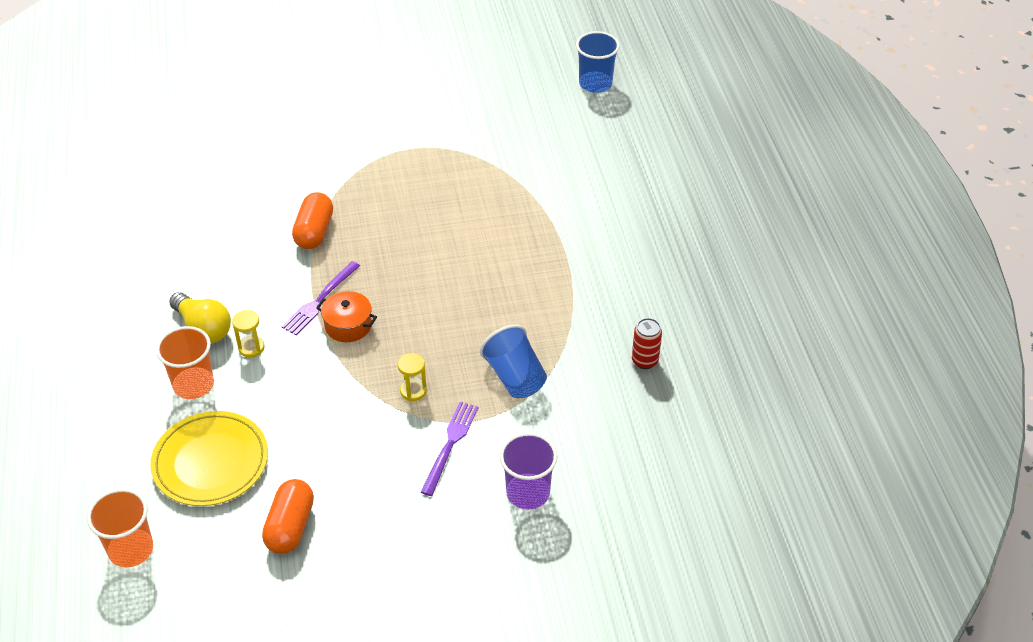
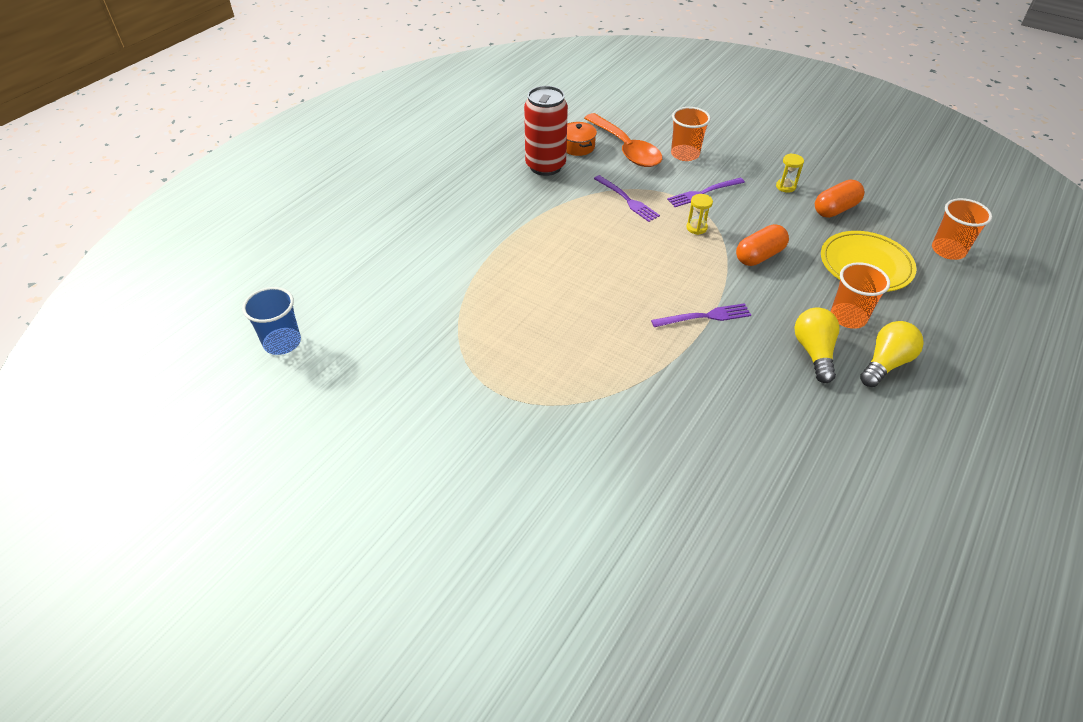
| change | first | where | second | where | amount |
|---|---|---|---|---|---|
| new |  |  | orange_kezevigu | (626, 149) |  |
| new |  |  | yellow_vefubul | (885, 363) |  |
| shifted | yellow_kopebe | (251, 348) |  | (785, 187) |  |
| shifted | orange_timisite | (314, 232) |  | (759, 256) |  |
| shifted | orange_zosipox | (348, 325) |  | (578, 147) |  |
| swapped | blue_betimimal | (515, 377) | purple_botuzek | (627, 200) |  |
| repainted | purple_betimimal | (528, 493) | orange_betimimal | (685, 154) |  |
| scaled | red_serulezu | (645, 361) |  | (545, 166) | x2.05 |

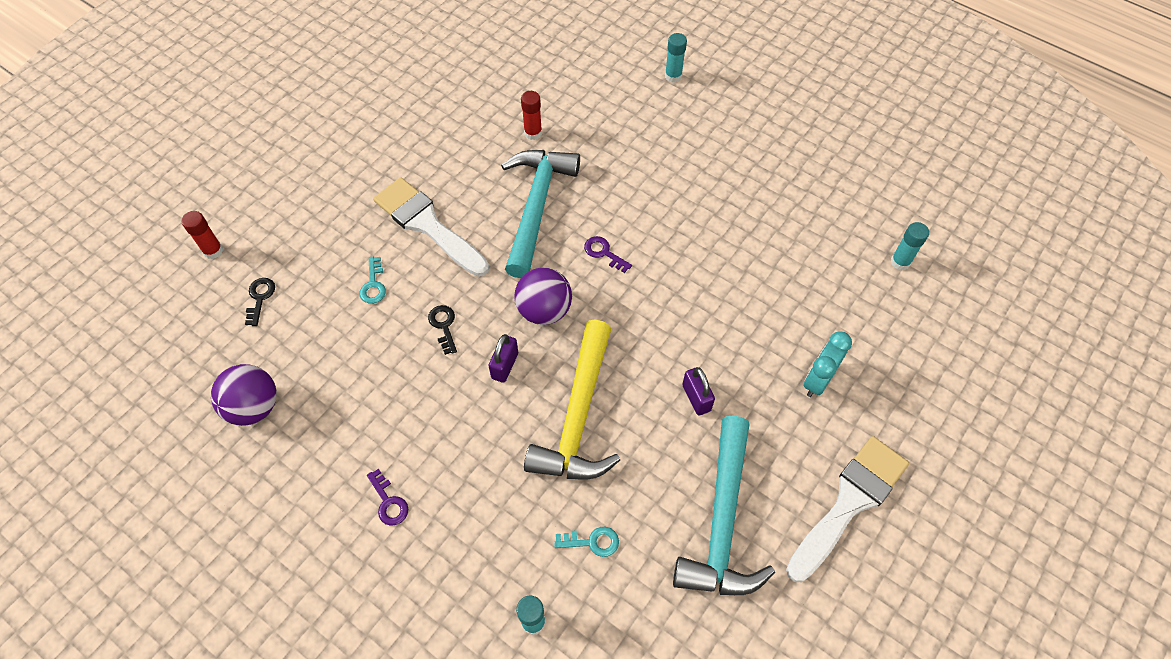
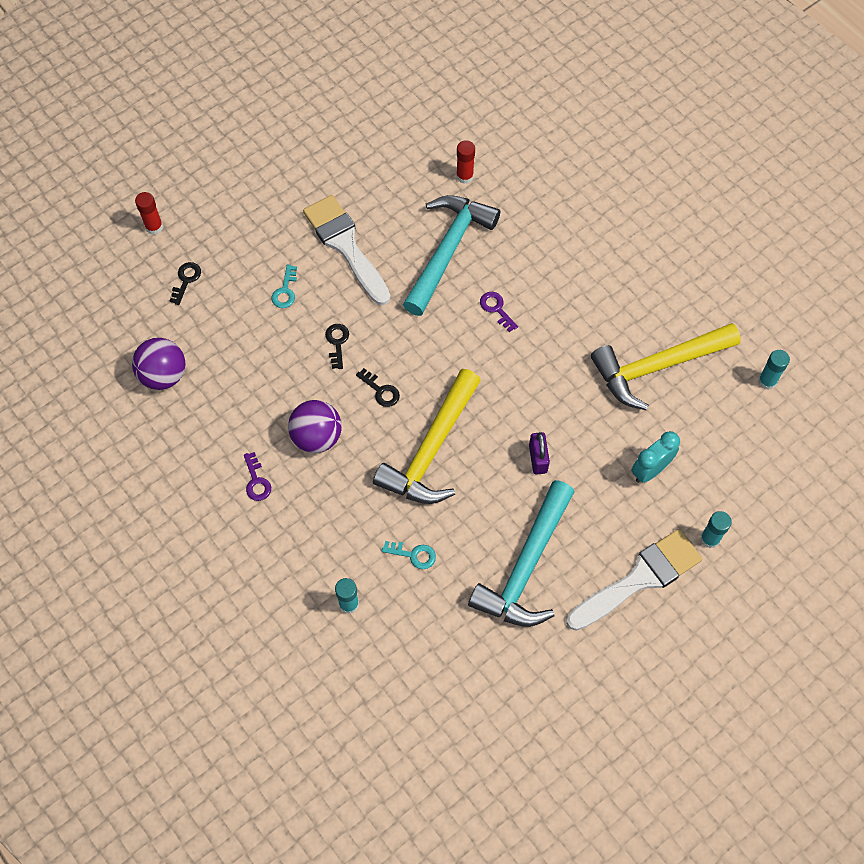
| change | first | where | second | where | amount |
|---|---|---|---|---|---|
| new |  |  | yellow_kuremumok | (657, 367) |  |
| shifted | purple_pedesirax | (544, 310) |  | (317, 437) |  |
| shifted | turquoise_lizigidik | (673, 76) |  | (709, 539) |  |
| swapped | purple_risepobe | (505, 366) | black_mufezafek | (380, 390) |  |

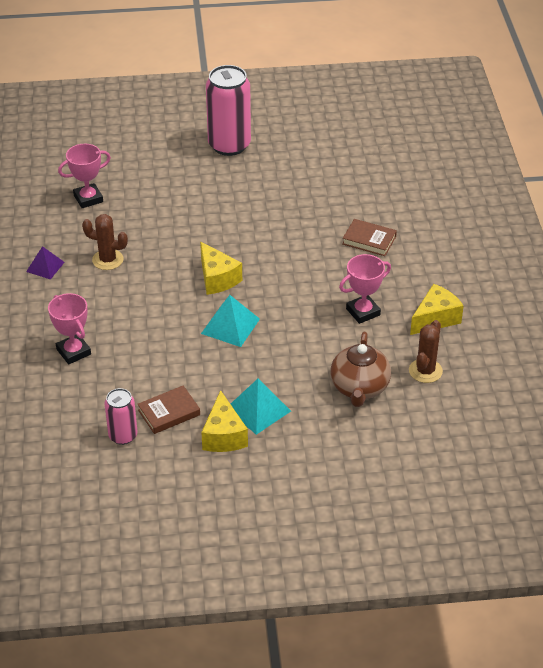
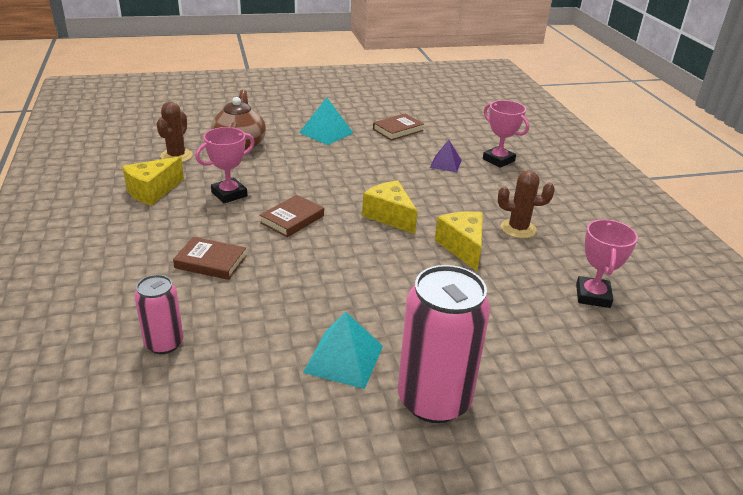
| change | first | where | second | where | amount |
|---|---|---|---|---|---|
| new |  |  | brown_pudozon | (292, 219) |  |
| shifted | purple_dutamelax | (45, 266) |  | (445, 164) |  |
| shifted | pink_serulezu | (123, 436) |  | (164, 343) |  |
| shifted | turquoise_dutamelax | (230, 326) |  | (344, 359) |  |
| shifted | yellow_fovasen | (224, 435) |  | (462, 247) |  |
| rotated | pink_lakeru | (88, 198) |  | (593, 296) | 45 degrees counterclockwise |

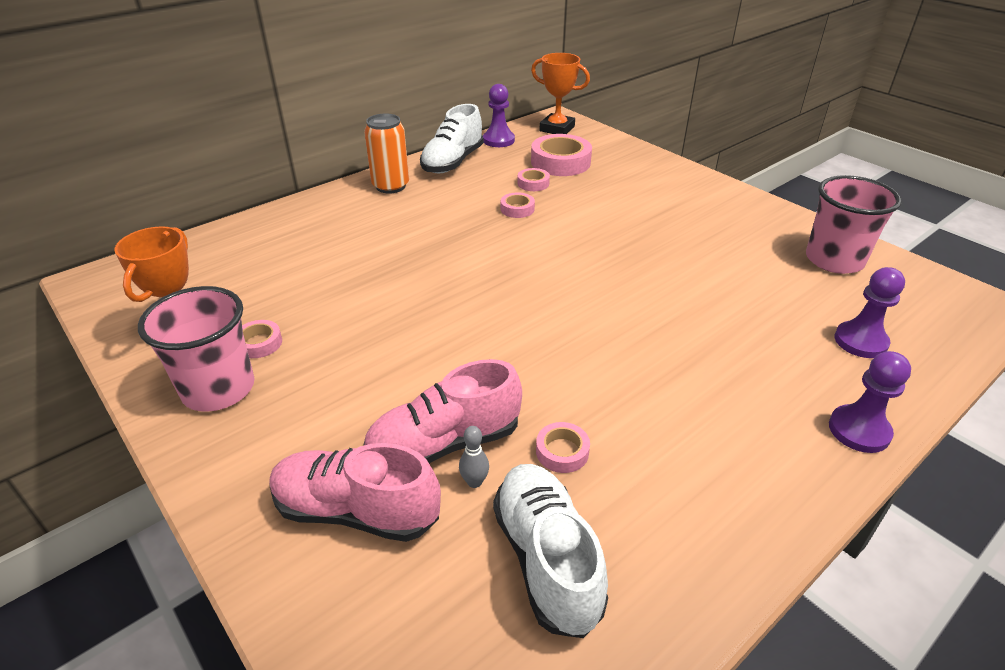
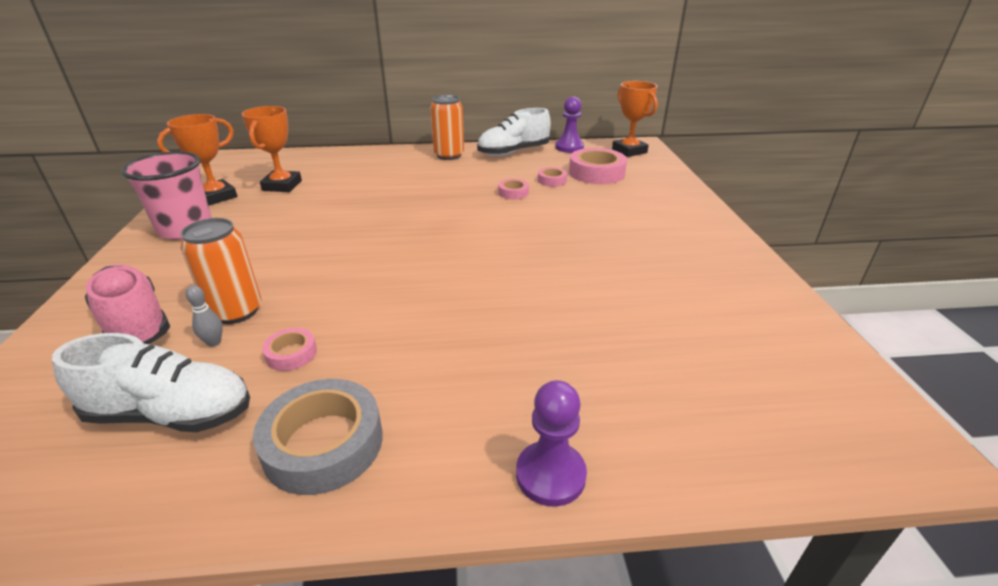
| change | first | where | second | where | amount |
|---|---|---|---|---|---|
| gone | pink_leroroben | (259, 343) |  |  |  |
| gone | pink_betimimal | (834, 260) |  |  |  |
| gone | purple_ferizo | (860, 341) |  |  |  |
| new |  |  | orange_lakeru | (282, 186) |  |
| new |  |  | grey_leroroben | (323, 443) |  |
| swapped | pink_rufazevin | (444, 443) | orange_serulezu | (236, 311) |  |
| rotated | white_rufazevin | (546, 559) |  | (171, 414) | 75 degrees clockwise |

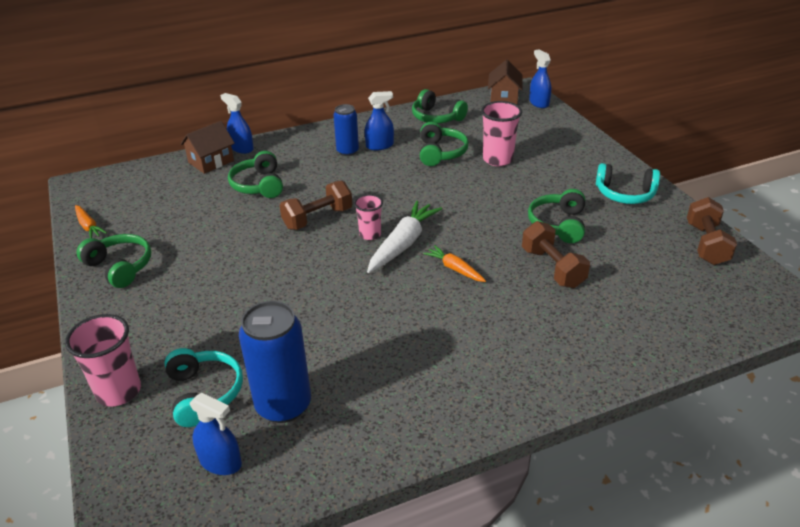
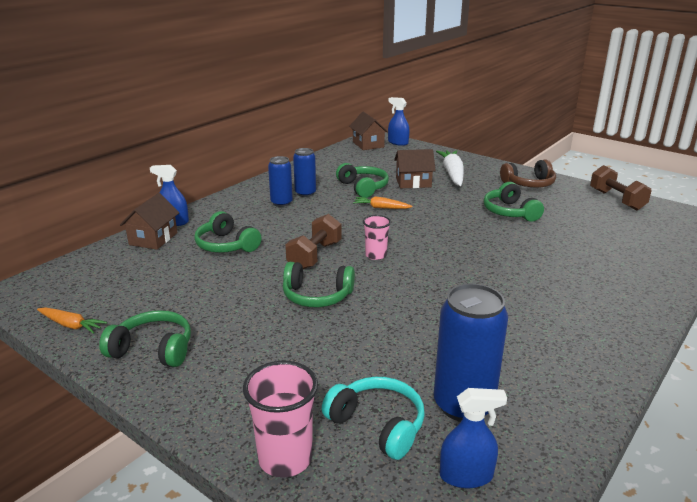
| change | first | where | second | where | amount |
|---|---|---|---|---|---|
| gone | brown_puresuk | (552, 268) |  |  |  |
| shifted | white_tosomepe | (403, 244) |  | (452, 174) |  |
| shifted | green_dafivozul | (436, 117) |  | (317, 296) |  |
| shifted | orange_tosomepe | (455, 269) |  | (381, 208) |  |
| swapped | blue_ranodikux | (379, 146) | blue_serulezu | (305, 193) |  |
| swapped | pink_betimimal | (497, 159) | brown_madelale | (413, 182) |  |
| repainted | turquoise_dafivozul | (625, 194) | brown_dafivozul | (529, 184) |  |

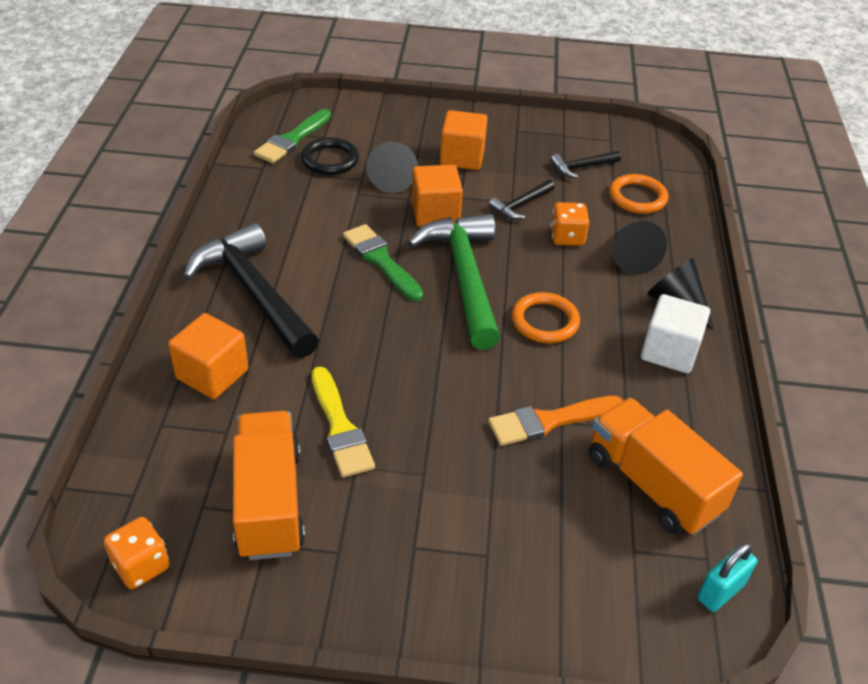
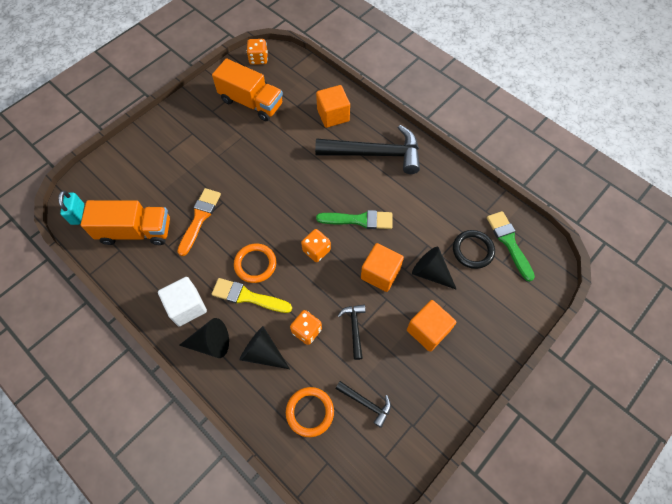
| change | first | where | second | where | amount |
|---|---|---|---|---|---|
| shifted | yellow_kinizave | (340, 427) |  | (248, 296) |  |
| swapped | green_kuremumok | (464, 277) | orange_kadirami | (316, 250) |  |
| rotated | black_kuremumok | (582, 167) |  | (366, 403) | 105 degrees clockwise |

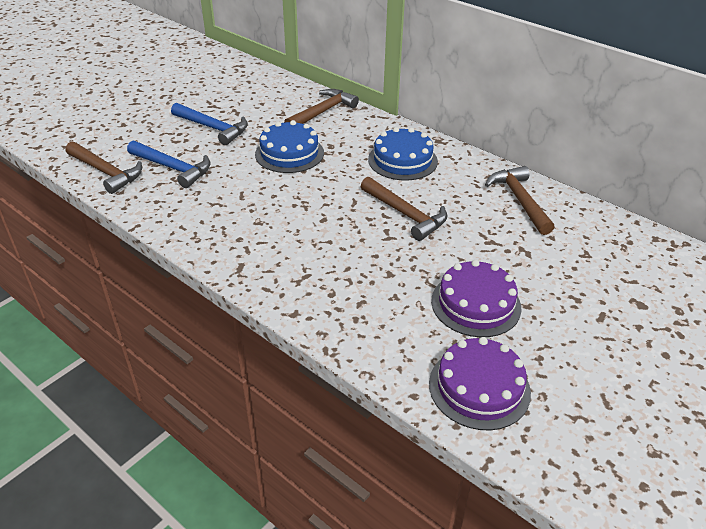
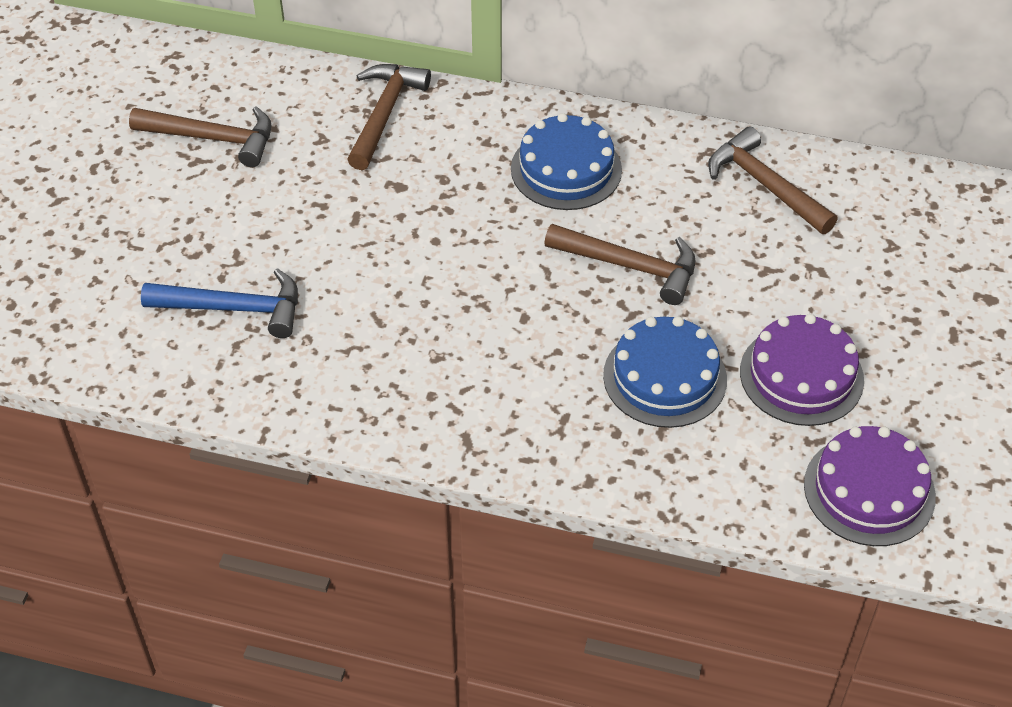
| change | first | where | second | where | amount |
|---|---|---|---|---|---|
| gone | blue_kuremumok | (213, 128) |  |  |  |
| shifted | brown_kuremumok | (106, 172) |  | (212, 138) |  |
| shifted | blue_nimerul | (289, 153) |  | (665, 377) |  |

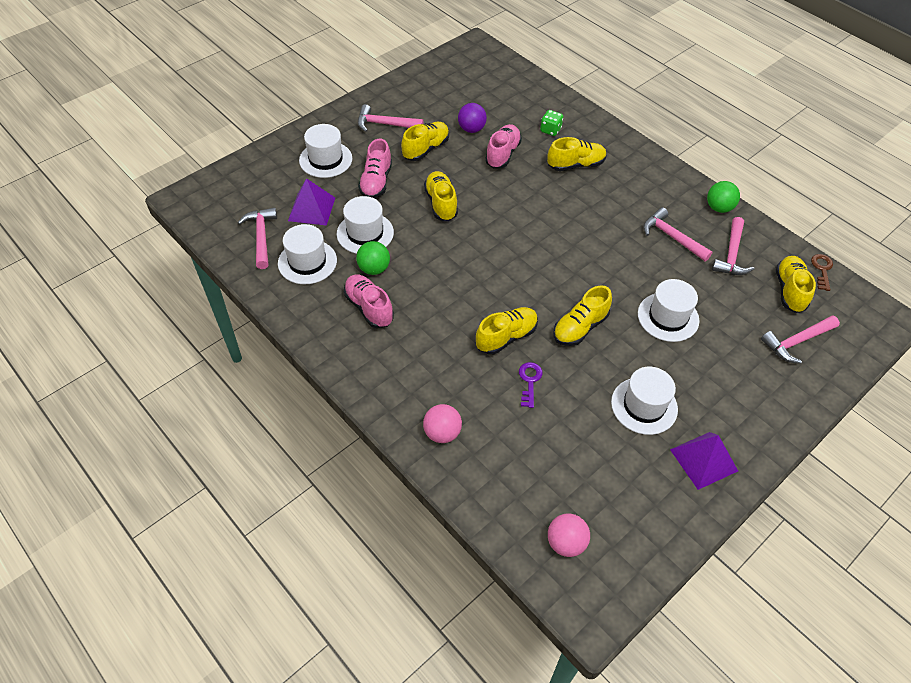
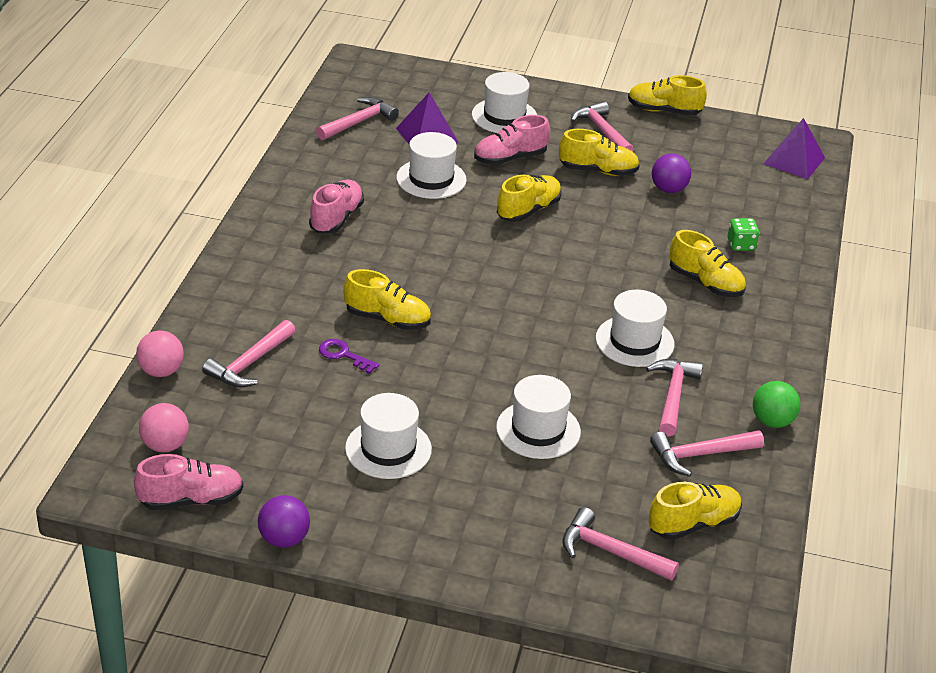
| change | first | where | second | where | amount |
|---|---|---|---|---|---|
| gone | green_pedesirax | (374, 269) |  |  |  |
| gone | brown_mufezafek | (822, 270) |  |  |  |
| new |  |  | pink_kuremumok | (250, 363) |  |
| new |  |  | purple_pedesirax | (284, 539) |  |
| shifted | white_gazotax | (307, 262) |  | (634, 341) |  |
| shifted | pink_pedesirax | (442, 433) |  | (161, 371) |  |
| shifted | pink_rufazevin | (502, 154) |  | (191, 500) |  |
| shifted | yellow_rufazevin | (580, 327) |  | (664, 111) |  |
| shifted | purple_dutamelax | (703, 460) |  | (794, 160) |  |
| rotated | purple_mufezafek | (529, 381) |  | (344, 355) | 120 degrees counterclockwise |

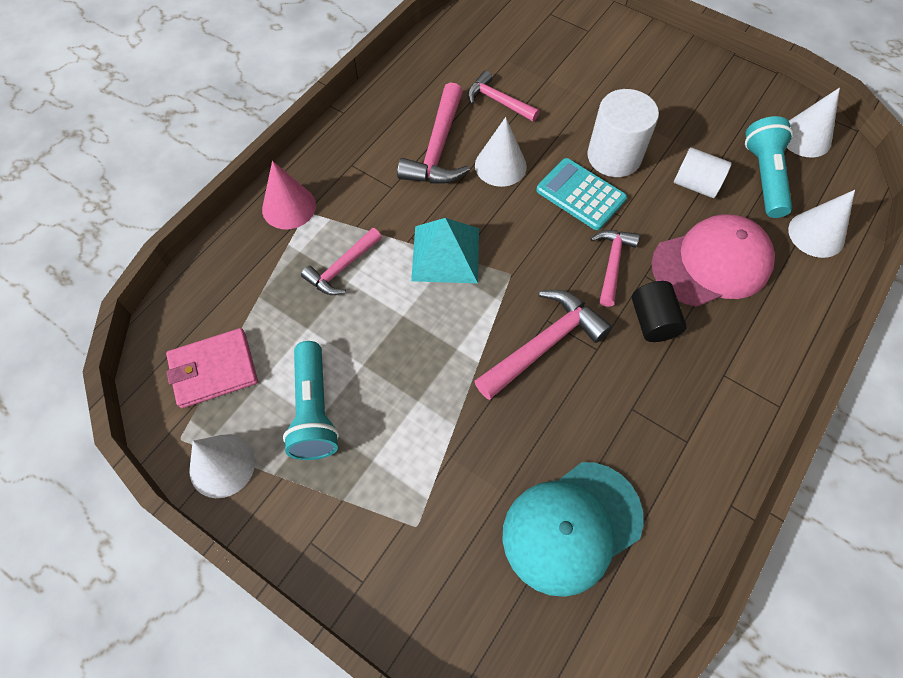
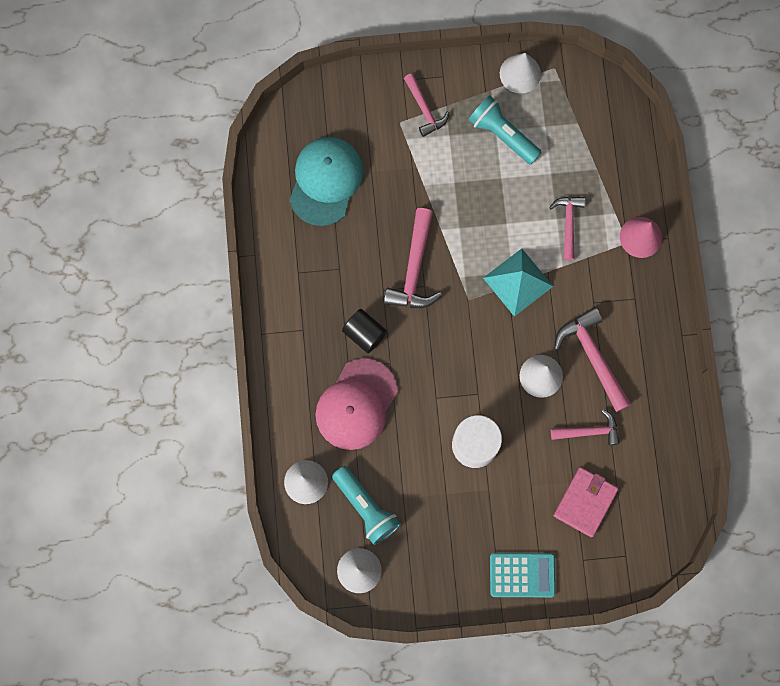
| change | first | where | second | where | amount |
|---|---|---|---|---|---|
| gone | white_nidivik | (695, 185) |  |  |  |
| shifted | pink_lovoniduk | (214, 370) |  | (585, 502) |  |
| shifted | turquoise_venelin | (580, 195) |  | (522, 575) |  |
| shifted | pink_kuremumok | (612, 264) |  | (424, 109) |  |

